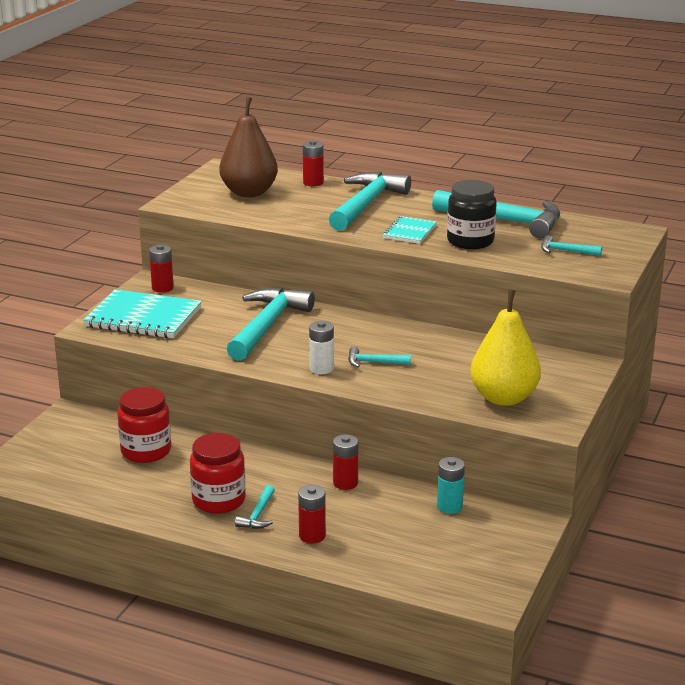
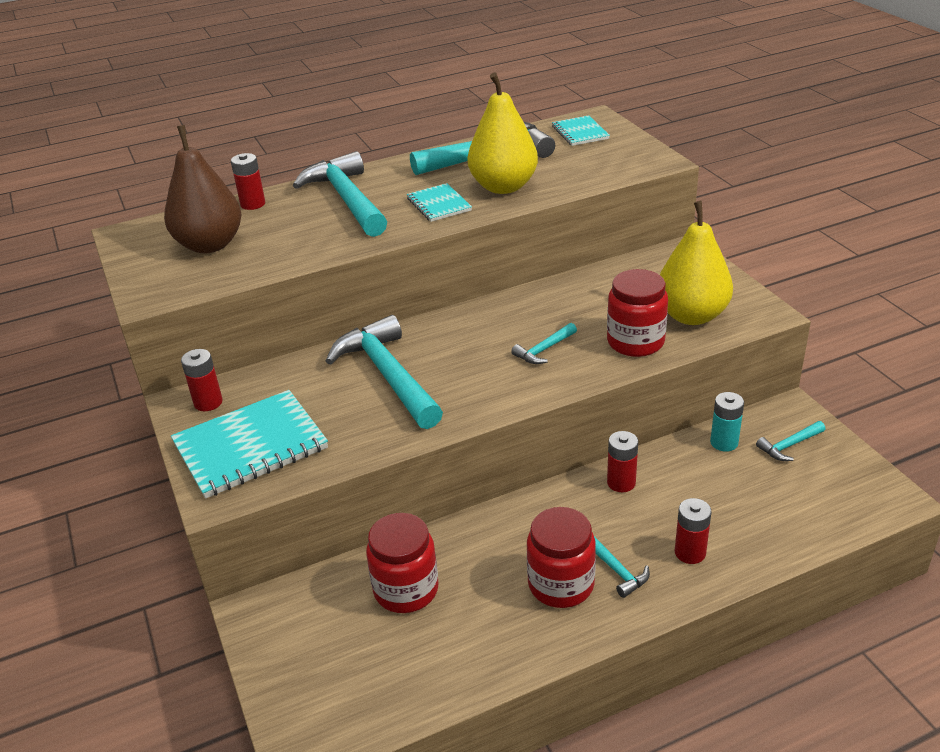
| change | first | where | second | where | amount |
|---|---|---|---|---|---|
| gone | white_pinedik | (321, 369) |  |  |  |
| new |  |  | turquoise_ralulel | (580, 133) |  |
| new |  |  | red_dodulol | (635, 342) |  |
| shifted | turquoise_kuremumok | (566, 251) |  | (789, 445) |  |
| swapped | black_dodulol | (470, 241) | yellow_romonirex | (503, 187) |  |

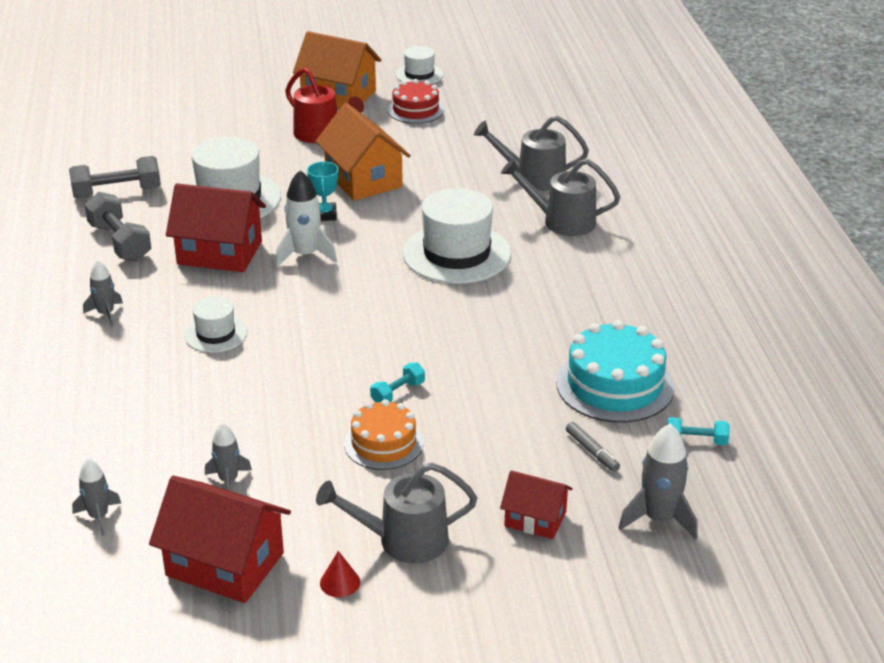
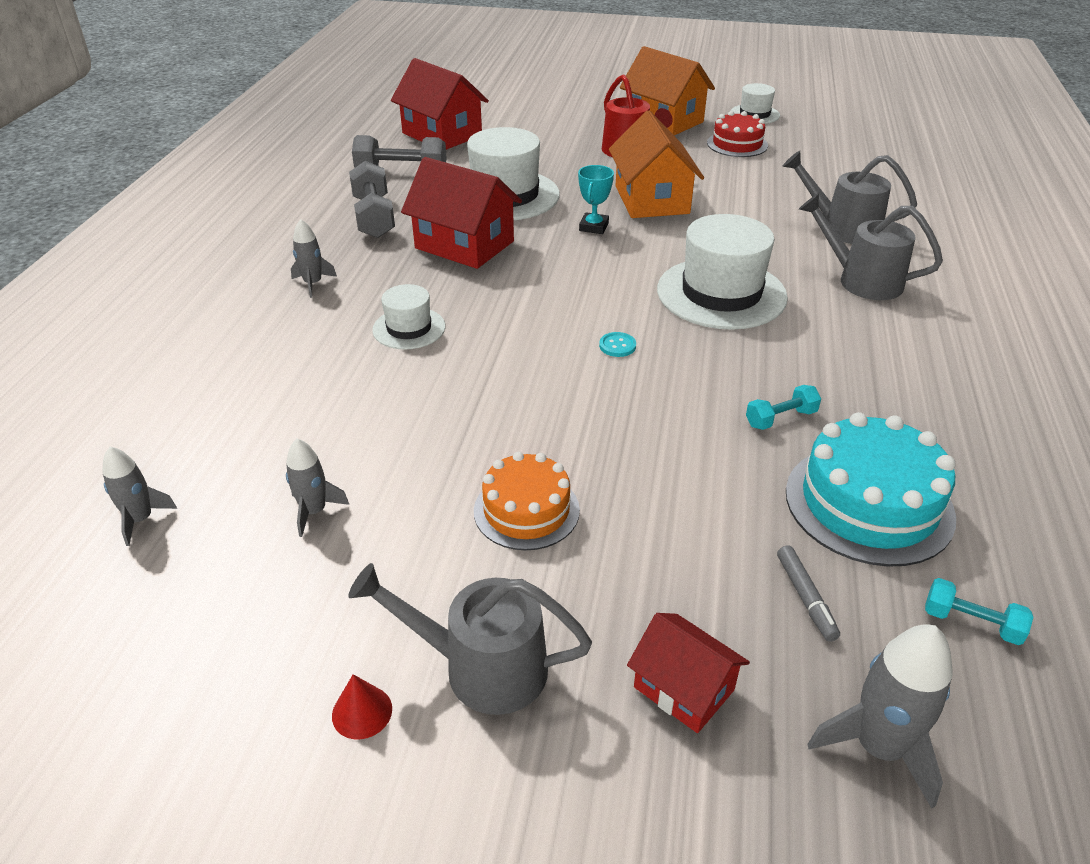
| change | first | where | second | where | amount |
|---|---|---|---|---|---|
| gone | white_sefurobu | (305, 255) |  |  |  |
| new |  |  | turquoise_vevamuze | (617, 346) |  |
| shifted | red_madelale | (225, 564) |  | (442, 134) |  |
| shifted | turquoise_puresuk | (398, 393) |  | (780, 418) |  |

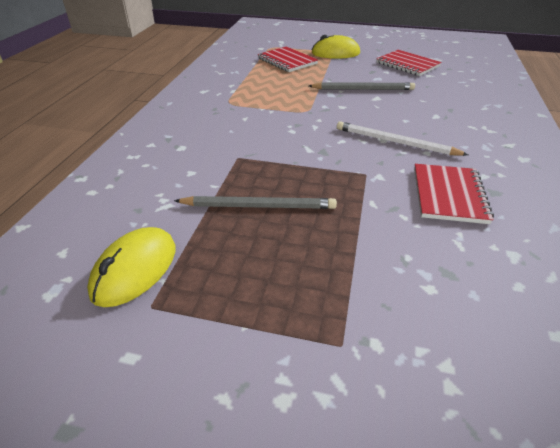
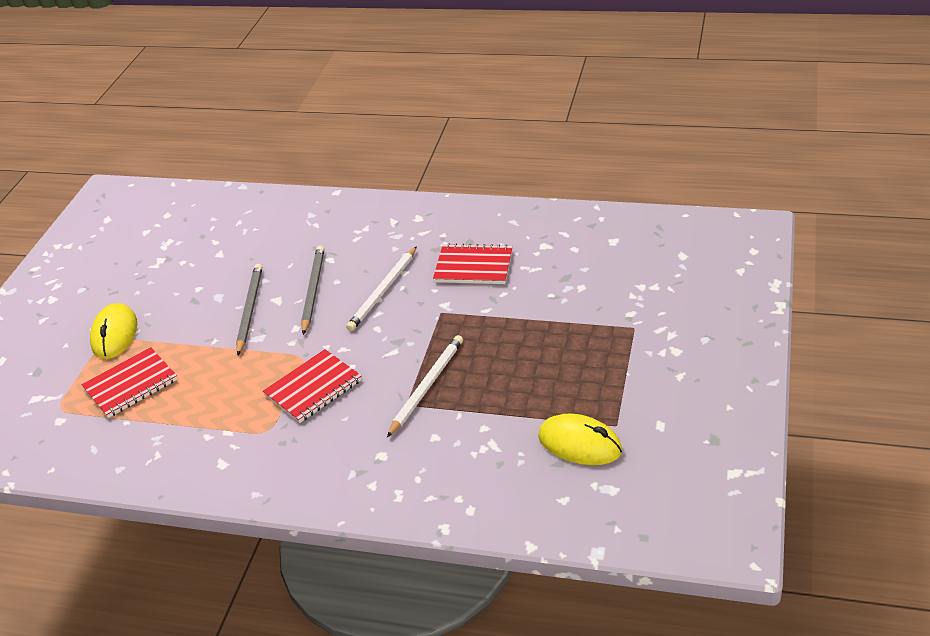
| change | first | where | second | where | amount |
|---|---|---|---|---|---|
| new |  |  | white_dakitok | (427, 386) |  |
| shifted | grey_dakitok | (259, 206) |  | (313, 290) |  |
| shifted | red_ralulel | (407, 65) |  | (313, 388) |  |

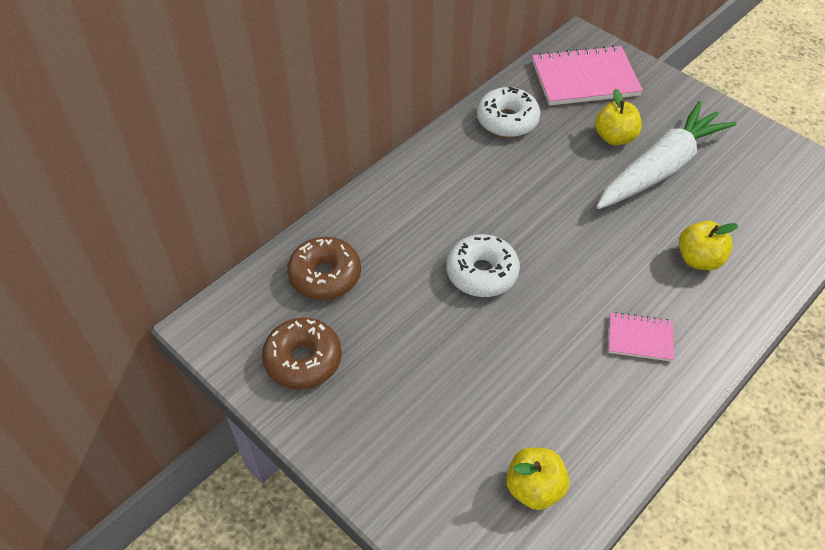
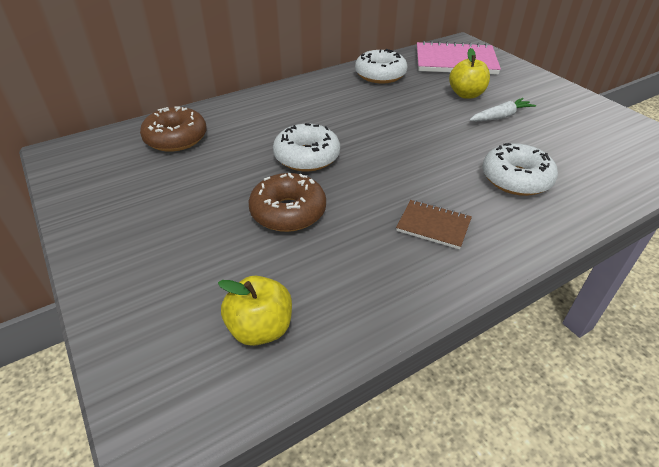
| change | first | where | second | where | amount |
|---|---|---|---|---|---|
| shifted | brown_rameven | (303, 360) |  | (288, 212) |  |
| swapped | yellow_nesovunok | (699, 259) | white_rameven | (516, 179) |  |
| repainted | pink_ralulel | (640, 338) | brown_ralulel | (433, 226) |  |
| scaled | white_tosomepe | (661, 168) |  | (500, 117) | x0.45 |

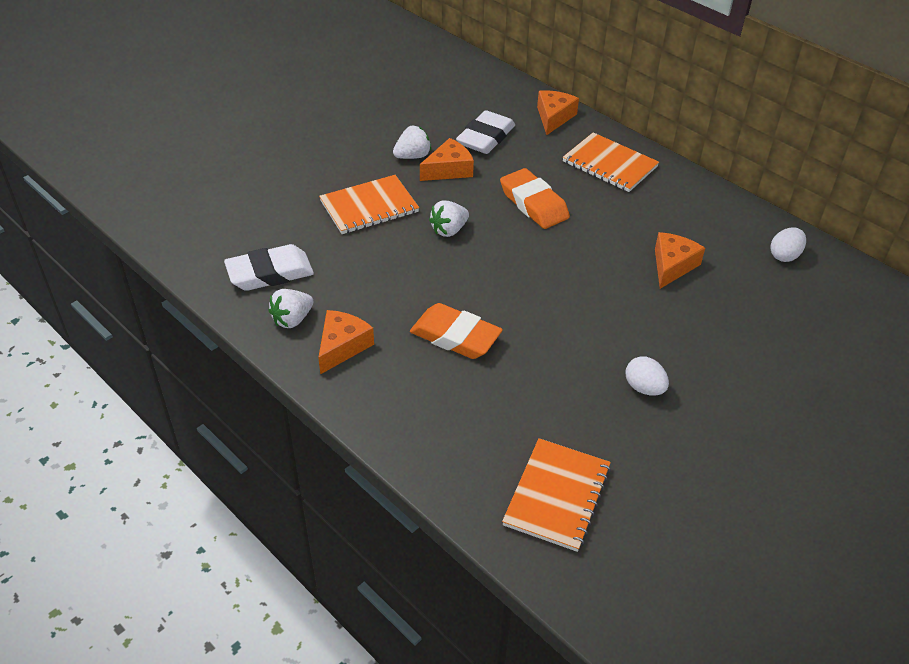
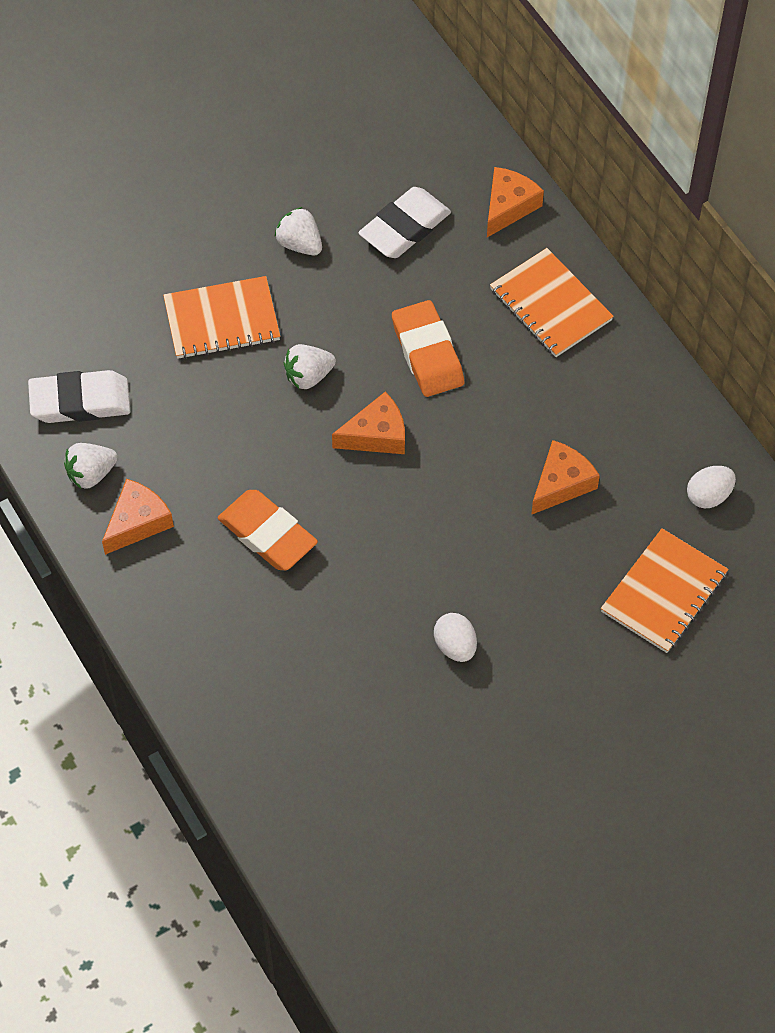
| change | first | where | second | where | amount |
|---|---|---|---|---|---|
| shifted | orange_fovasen | (449, 170) |  | (376, 435) |  |
| shifted | orange_ralulel | (557, 496) |  | (664, 592) |  |
| rotated | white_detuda | (412, 156) |  | (300, 244) | 120 degrees counterclockwise |

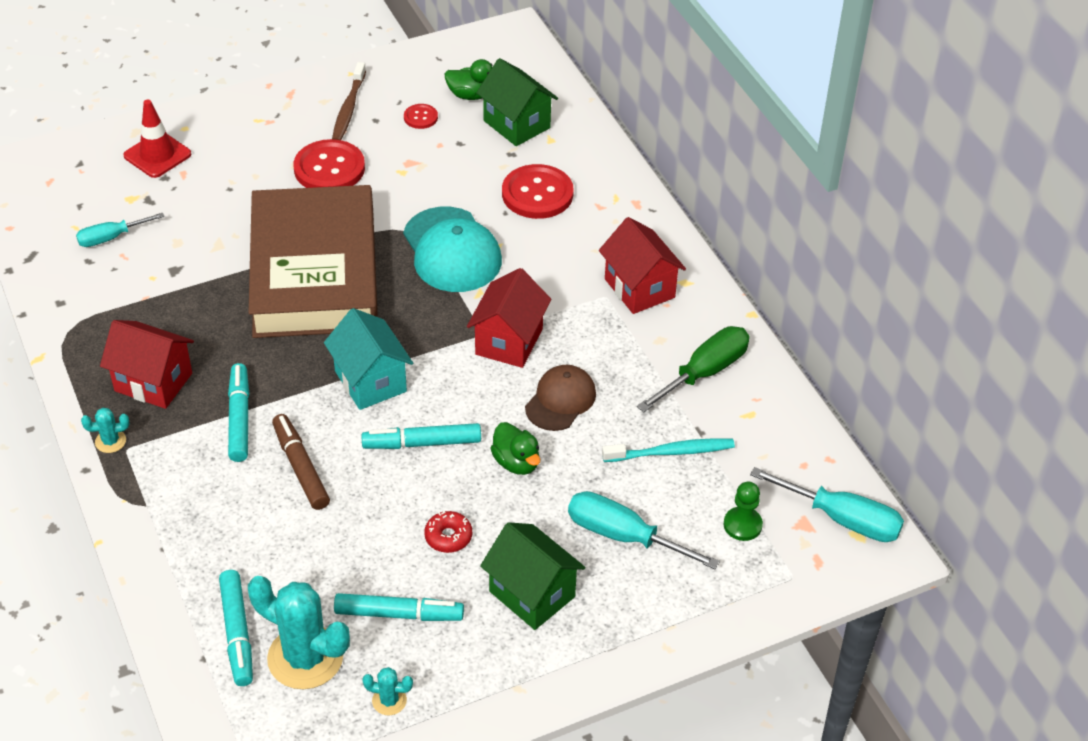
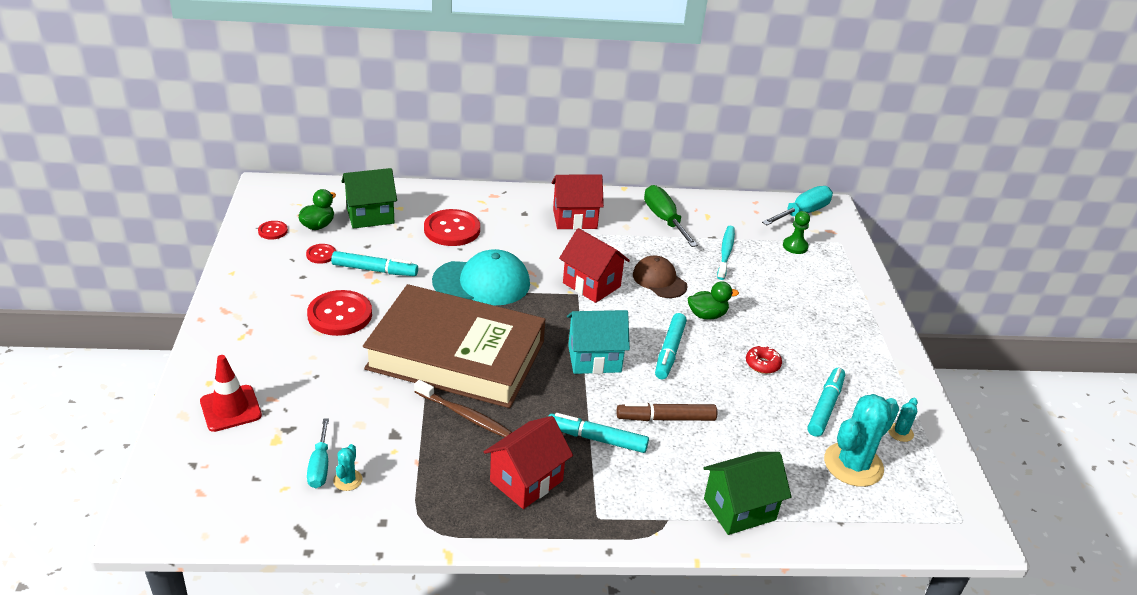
| change | first | where | second | where | amount |
|---|---|---|---|---|---|
| gone | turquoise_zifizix | (623, 536) |  |  |  |
| new |  |  | red_vevamuze | (273, 231) |  |
| shifted | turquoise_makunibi | (110, 441) |  | (348, 480) |  |
| shifted | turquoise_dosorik | (237, 633) |  | (375, 270) |  |
| shifted | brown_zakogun | (349, 108) |  | (464, 415) |  |
| shifted | green_madelale | (532, 594) |  | (739, 509) |  |

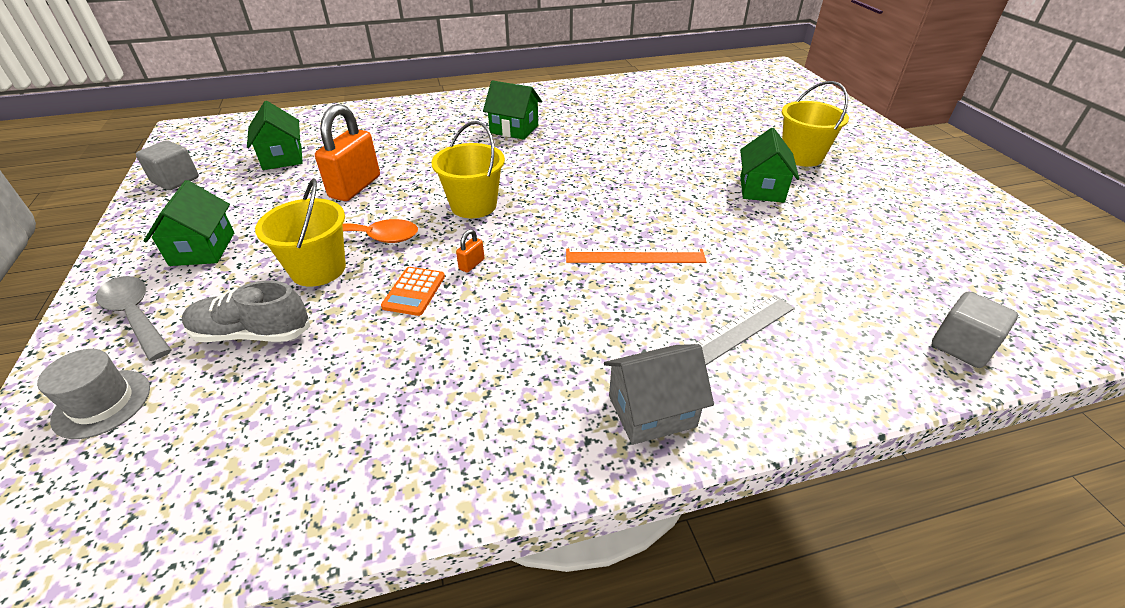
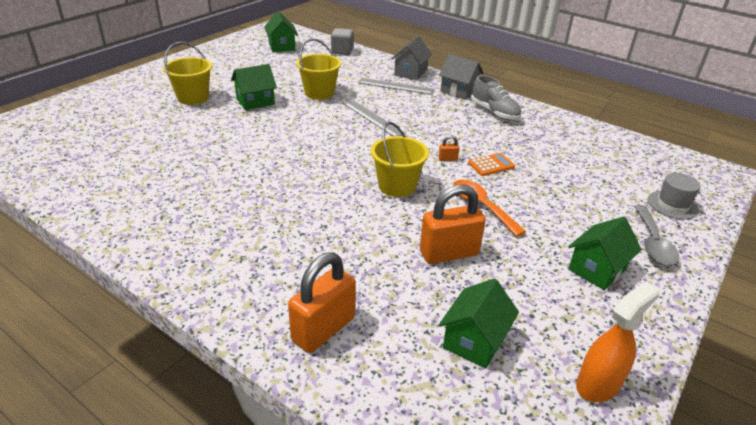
| change | first | where | second | where | amount |
|---|---|---|---|---|---|
| new |  |  | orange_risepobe | (323, 329) |  |
| new |  |  | grey_madelale | (410, 73) |  |
| shifted | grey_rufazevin | (252, 334) |  | (494, 112) |  |
| shifted | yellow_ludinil | (318, 269) |  | (319, 93) |  |
| shifted | green_madelale | (514, 129) |  | (282, 46) |  |
| swapped | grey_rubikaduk | (175, 180) | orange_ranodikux | (598, 384) |  |
| repainted | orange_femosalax | (635, 256) | grey_femosalax | (373, 118) |  |

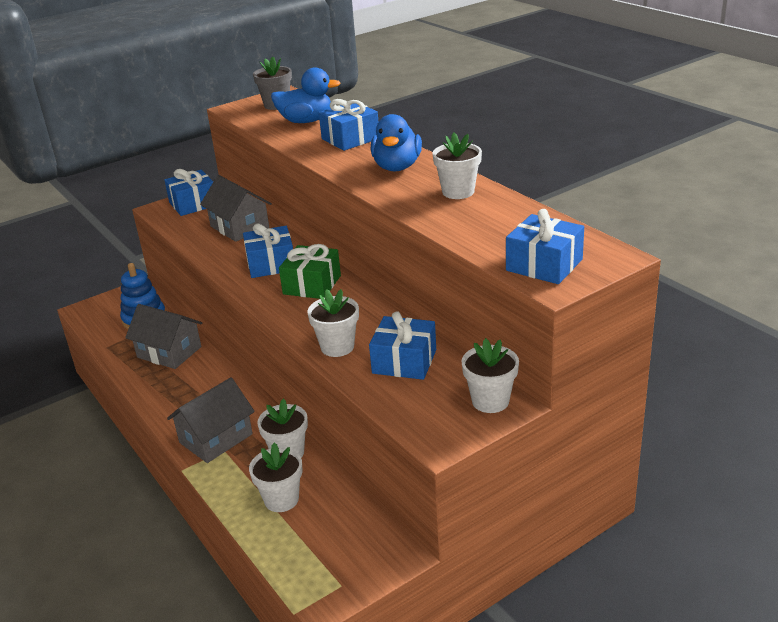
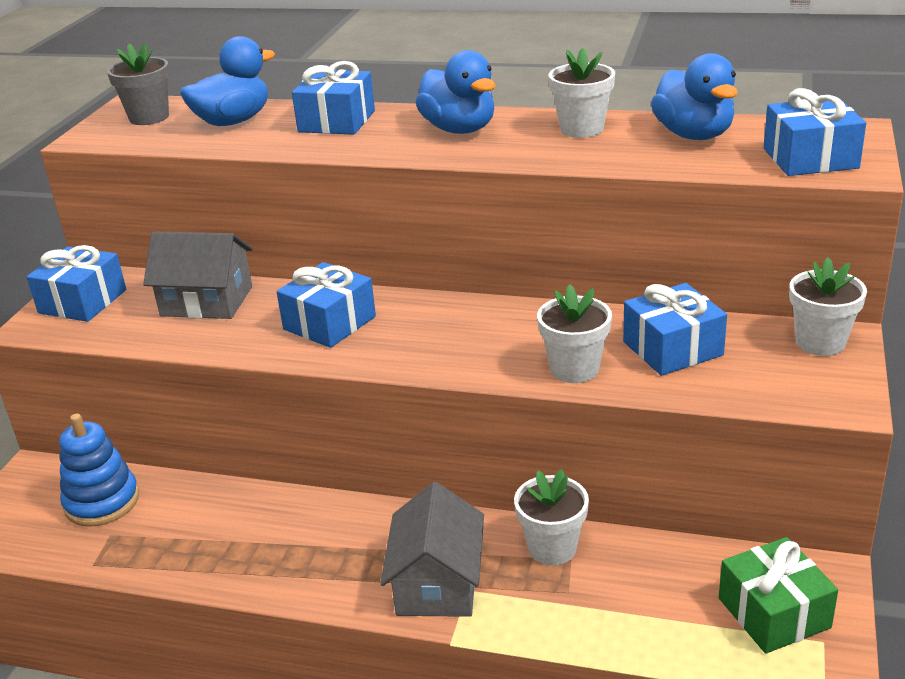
| change | first | where | second | where | amount |
|---|---|---|---|---|---|
| gone | grey_madelale | (169, 352) |  |  |  |
| gone | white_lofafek | (281, 499) |  |  |  |
| new |  |  | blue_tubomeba | (693, 135) |  |
| shifted | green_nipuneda | (312, 285) |  | (774, 613) |  |

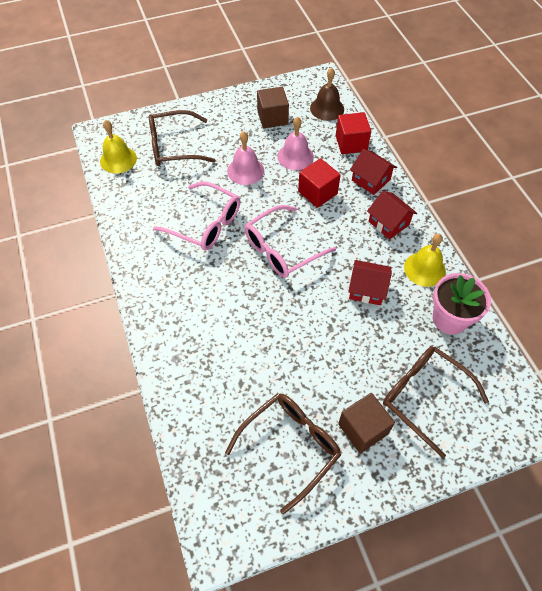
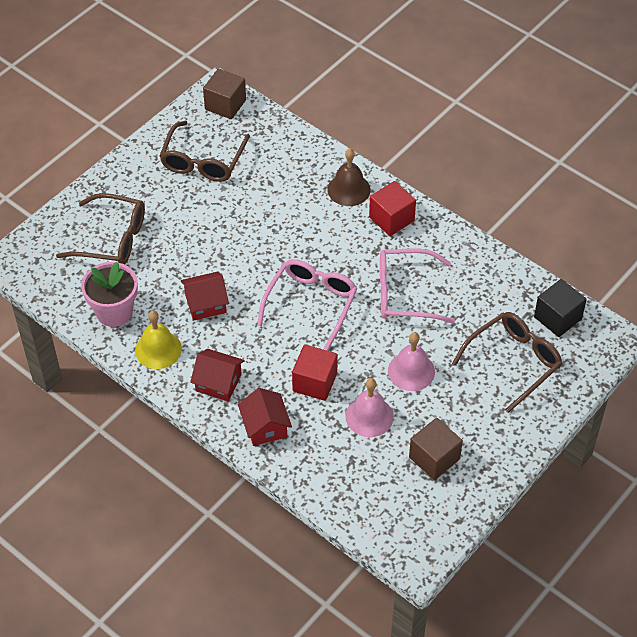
| change | first | where | second | where | amount |
|---|---|---|---|---|---|
| shifted | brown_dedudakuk | (327, 108) |  | (349, 189) |  |
| shifted | red_rubikaduk | (351, 143) |  | (391, 219) |  |
| shifted | brown_rubikaduk | (363, 429) |  | (225, 105) |  |
| swapped | yellow_dedudakuk | (118, 159) | black_rubikaduk | (557, 318) |  |
| rotated | red_madelale | (371, 180) |  | (265, 427) | 60 degrees clockwise |

